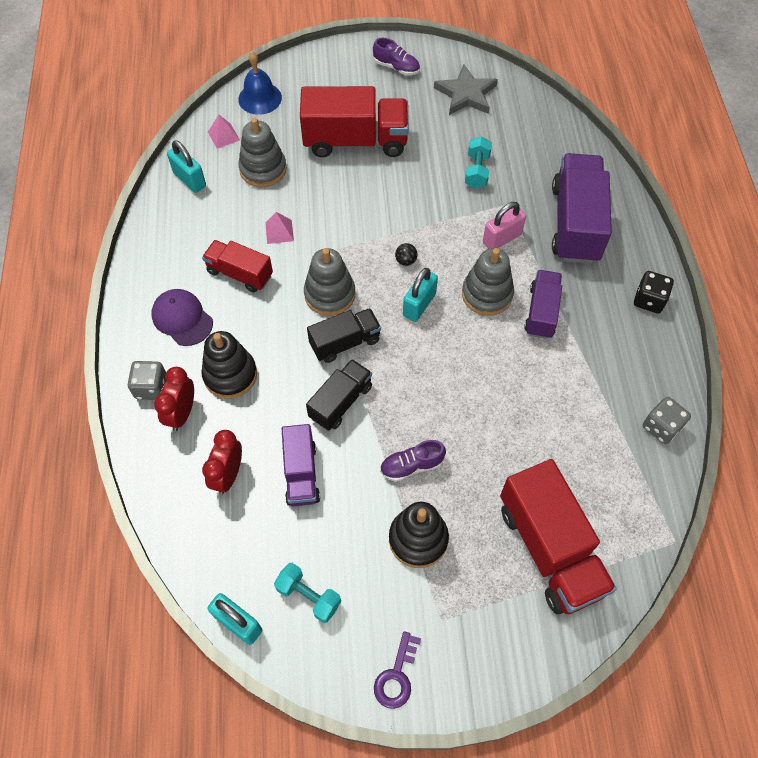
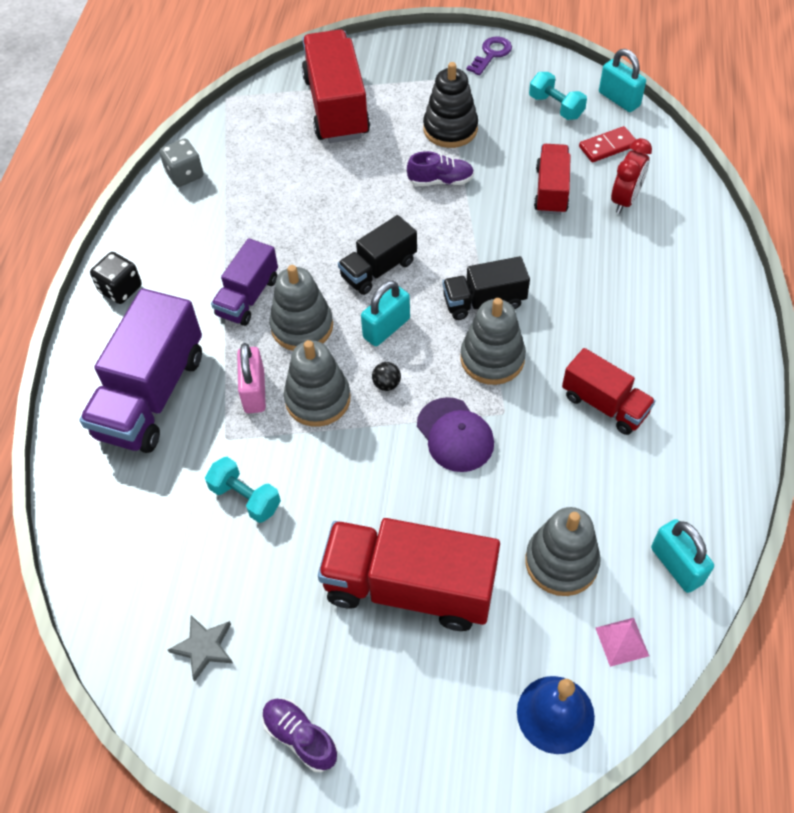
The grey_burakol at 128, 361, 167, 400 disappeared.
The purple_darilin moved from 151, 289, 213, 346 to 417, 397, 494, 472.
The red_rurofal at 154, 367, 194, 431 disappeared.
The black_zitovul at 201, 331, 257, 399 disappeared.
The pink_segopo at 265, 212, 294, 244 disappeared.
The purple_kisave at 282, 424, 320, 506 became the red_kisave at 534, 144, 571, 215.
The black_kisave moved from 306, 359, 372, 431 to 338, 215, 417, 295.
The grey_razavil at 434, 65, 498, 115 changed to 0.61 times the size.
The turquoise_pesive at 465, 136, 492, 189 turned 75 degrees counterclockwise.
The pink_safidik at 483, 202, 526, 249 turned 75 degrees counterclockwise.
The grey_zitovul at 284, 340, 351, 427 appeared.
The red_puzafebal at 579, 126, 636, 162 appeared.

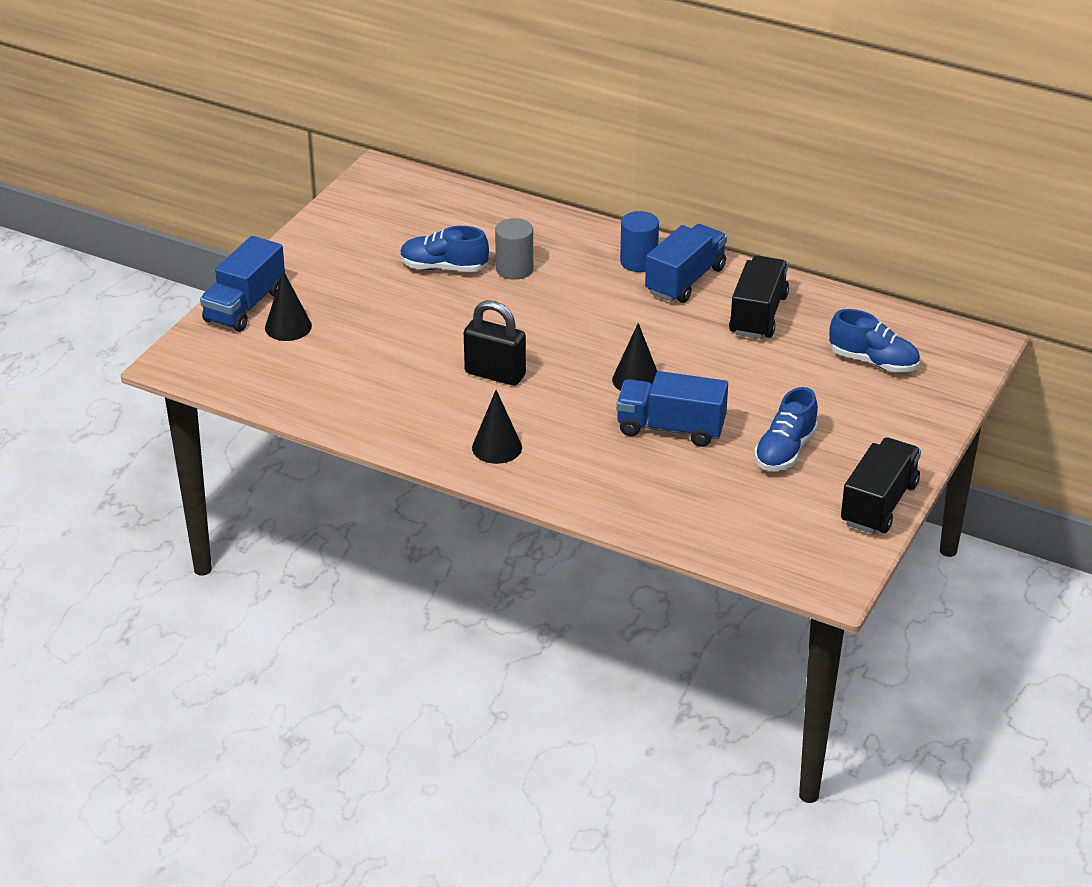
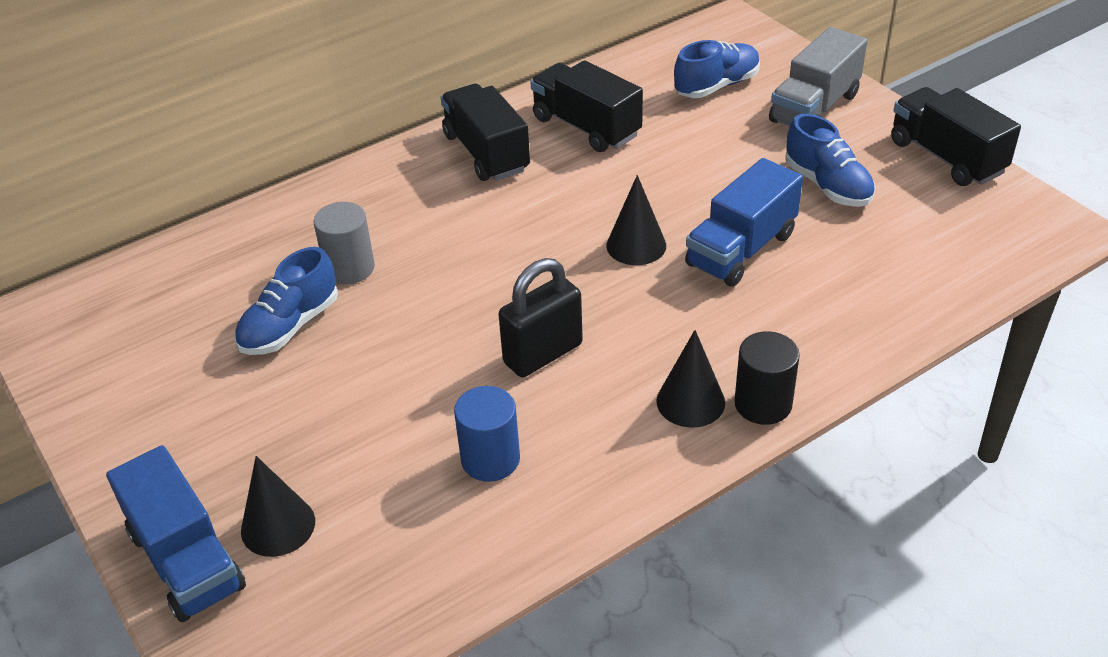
The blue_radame moved from 620, 211, 659, 272 to 454, 386, 520, 482.
The blue_kisave at 645, 224, 727, 303 became the black_kisave at 441, 83, 530, 181.
The black_radame at 734, 331, 800, 425 appeared.
The grey_kisave at 769, 27, 867, 126 appeared.

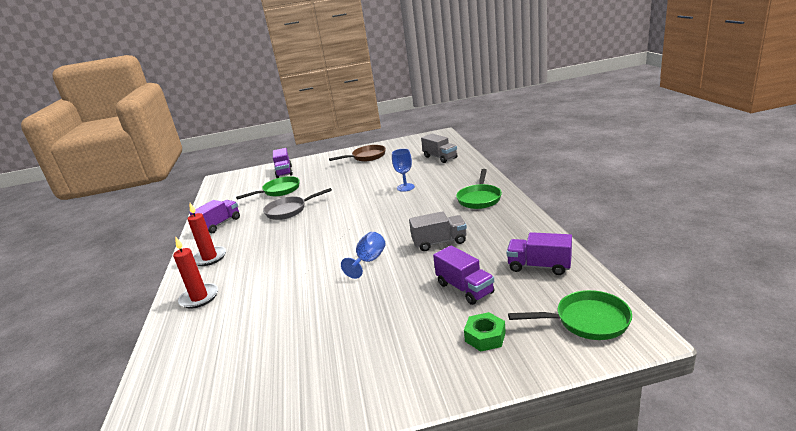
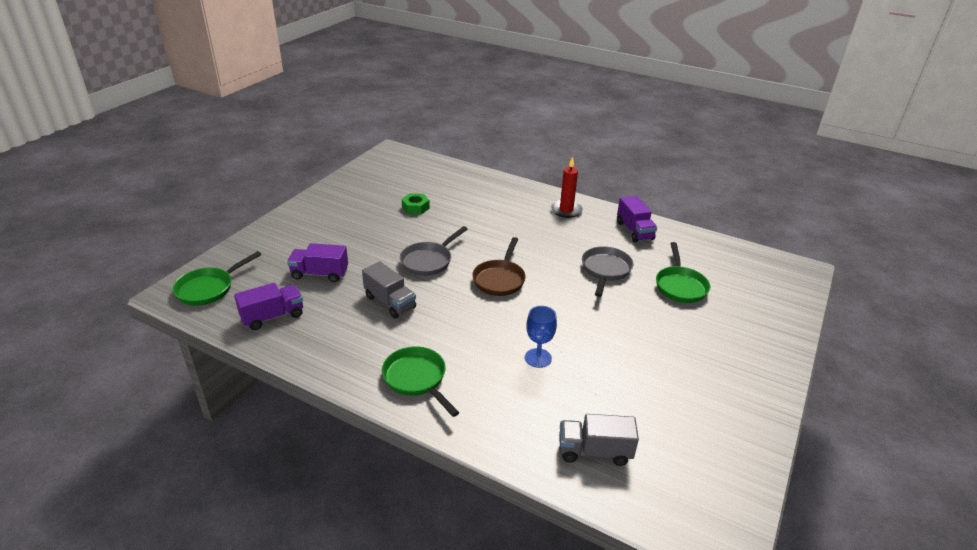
The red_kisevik at 173, 237, 218, 309 disappeared.
The purple_kisave at 273, 148, 293, 178 disappeared.
The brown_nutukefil moved from 329, 145, 386, 161 to 472, 237, 526, 296.
The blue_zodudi at 341, 232, 385, 279 was replaced by the grey_nutukefil at 400, 226, 468, 276.
The grey_kisave at 409, 211, 467, 251 turned 75 degrees counterclockwise.
The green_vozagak moved from 464, 312, 506, 352 to 402, 193, 430, 215.

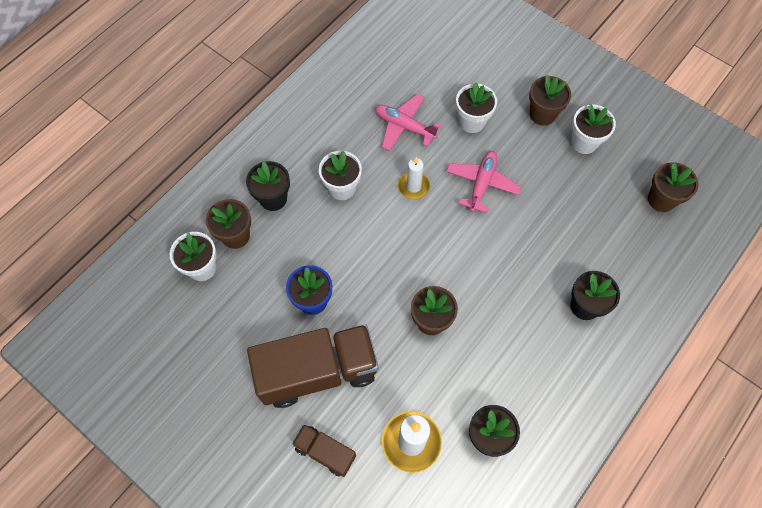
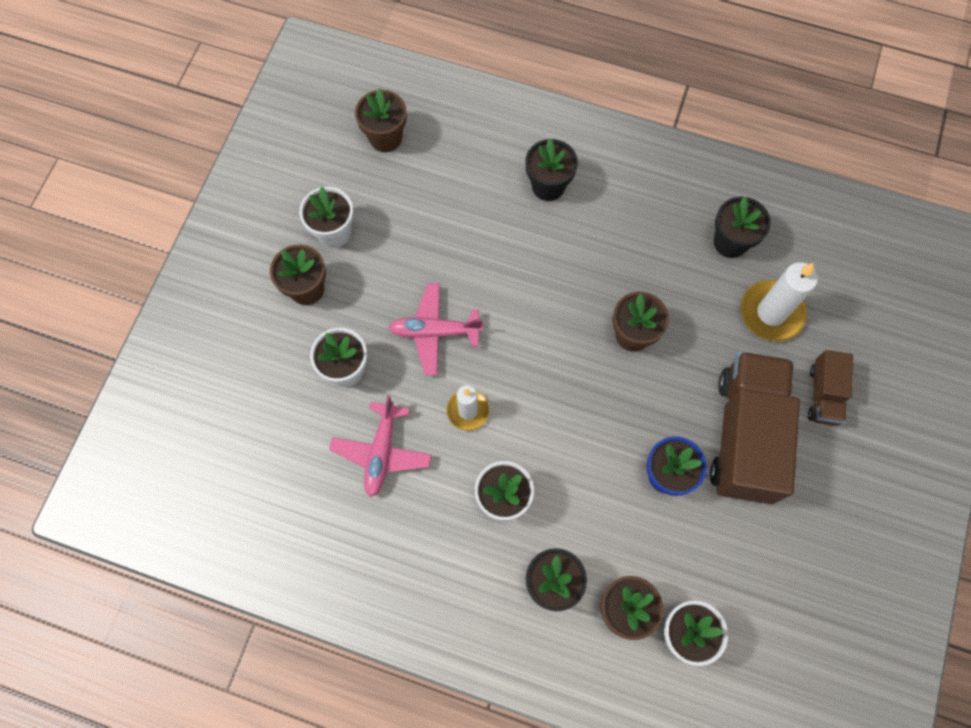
The brown_kisave at 247, 324, 379, 408 turned 45 degrees clockwise.

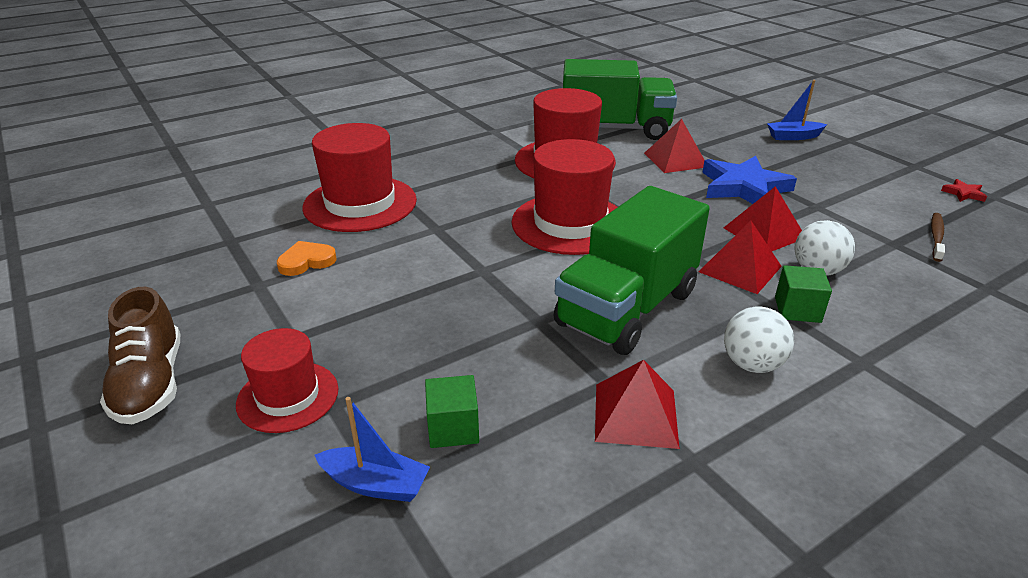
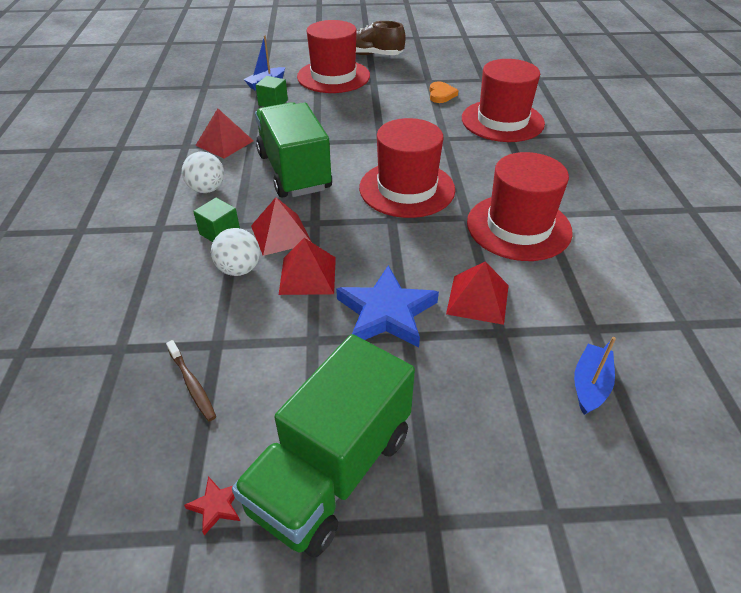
The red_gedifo at 236, 328, 338, 433 changed to 1.66 times the size.
The green_kisave moved from 563, 59, 677, 140 to 232, 334, 415, 558.
The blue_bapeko moved from 767, 80, 827, 140 to 574, 337, 616, 415.

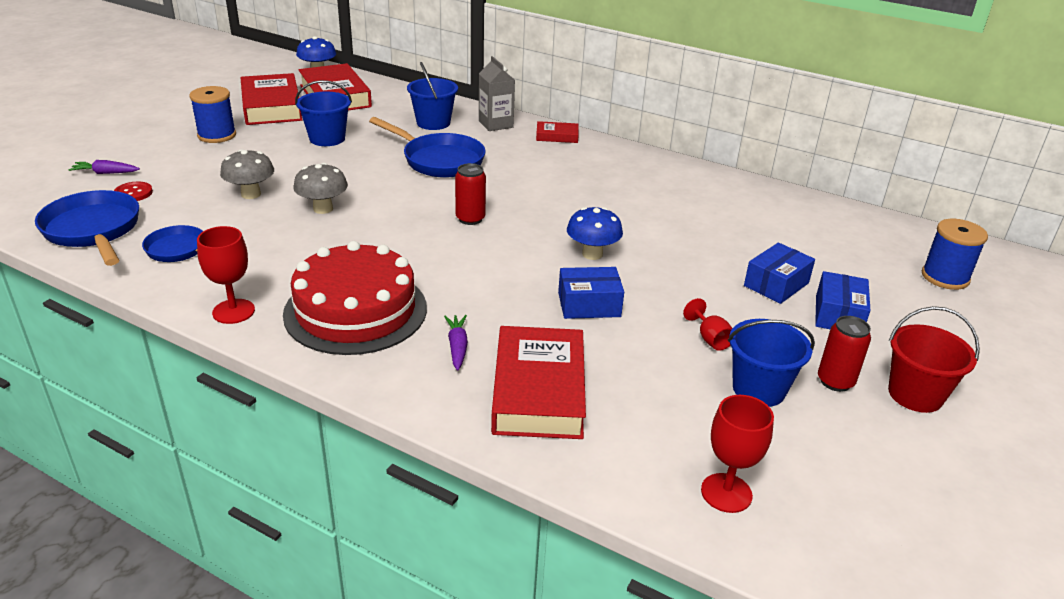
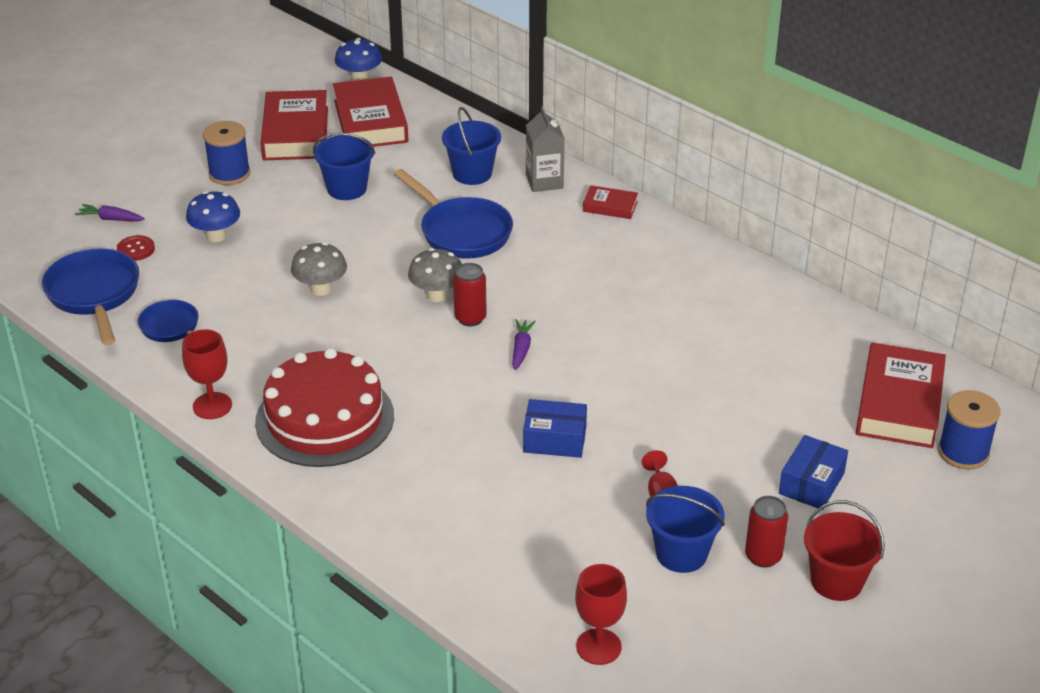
The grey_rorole moved from 220, 149, 274, 199 to 408, 248, 461, 302.
The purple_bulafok moved from 444, 315, 468, 371 to 512, 319, 536, 370.
The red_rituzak moved from 491, 326, 586, 439 to 856, 342, 946, 448.
The blue_rorole moved from 567, 207, 623, 260 to 186, 191, 240, 242.
The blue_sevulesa at 744, 243, 815, 304 disappeared.

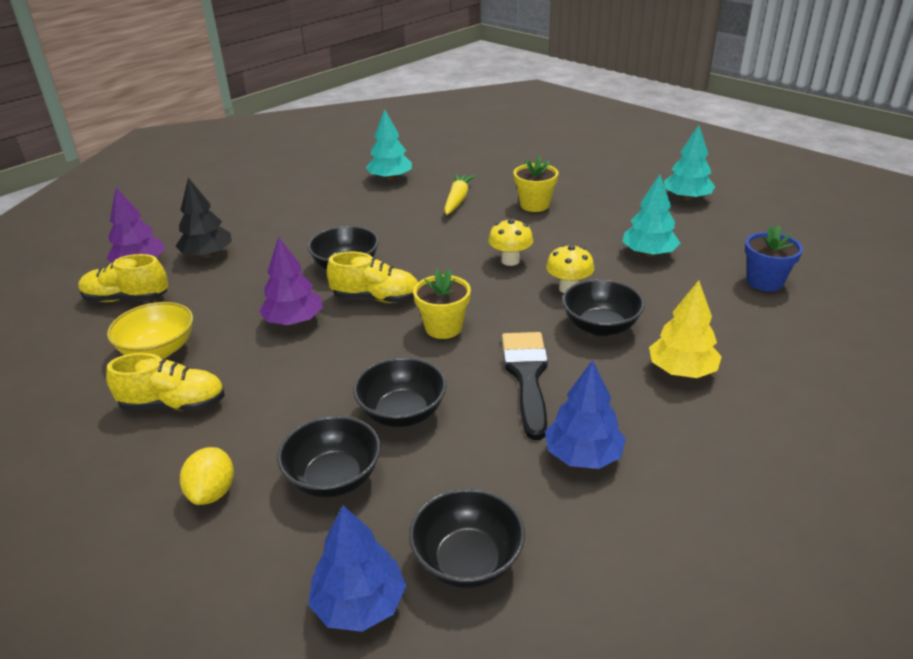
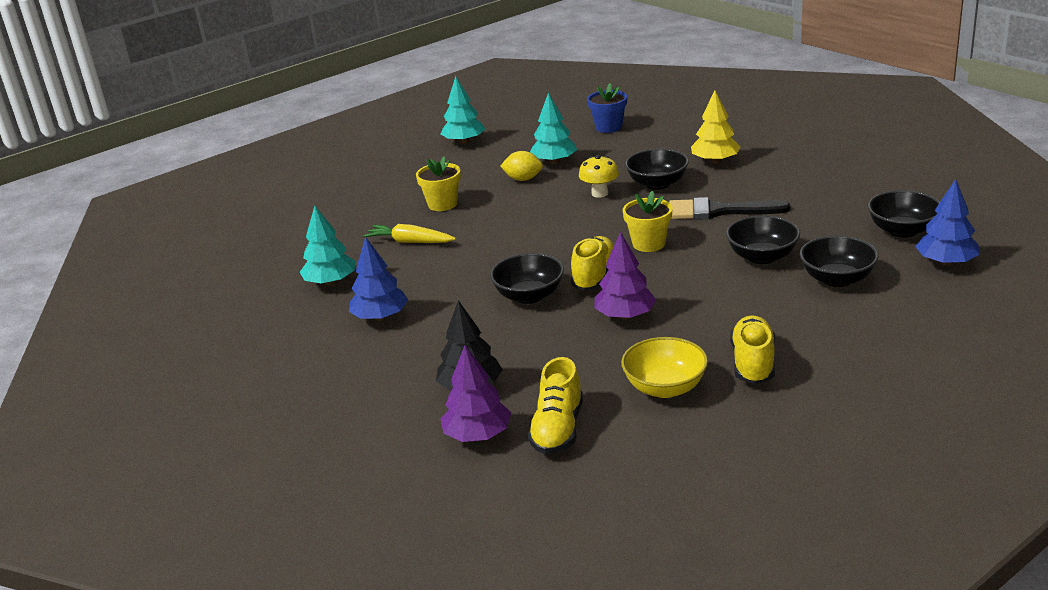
The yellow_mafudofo moved from 180, 447, 234, 505 to 500, 151, 543, 181.
The yellow_rorole at 488, 218, 533, 266 disappeared.
The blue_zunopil moved from 545, 360, 626, 469 to 349, 236, 408, 321.

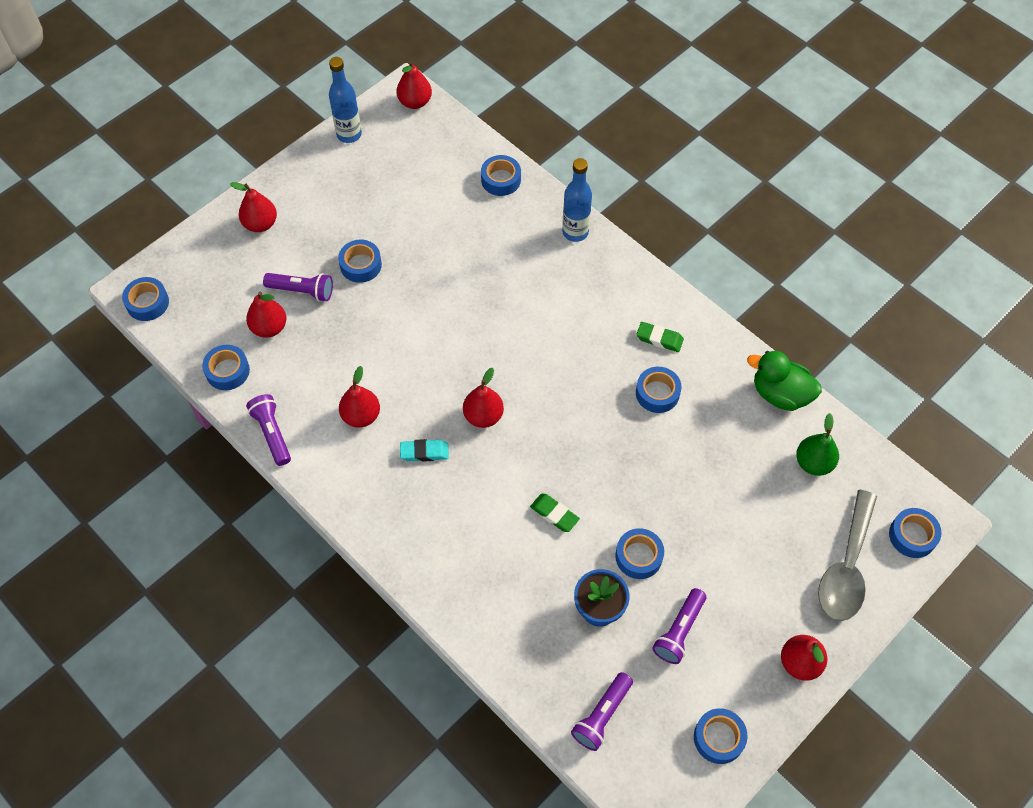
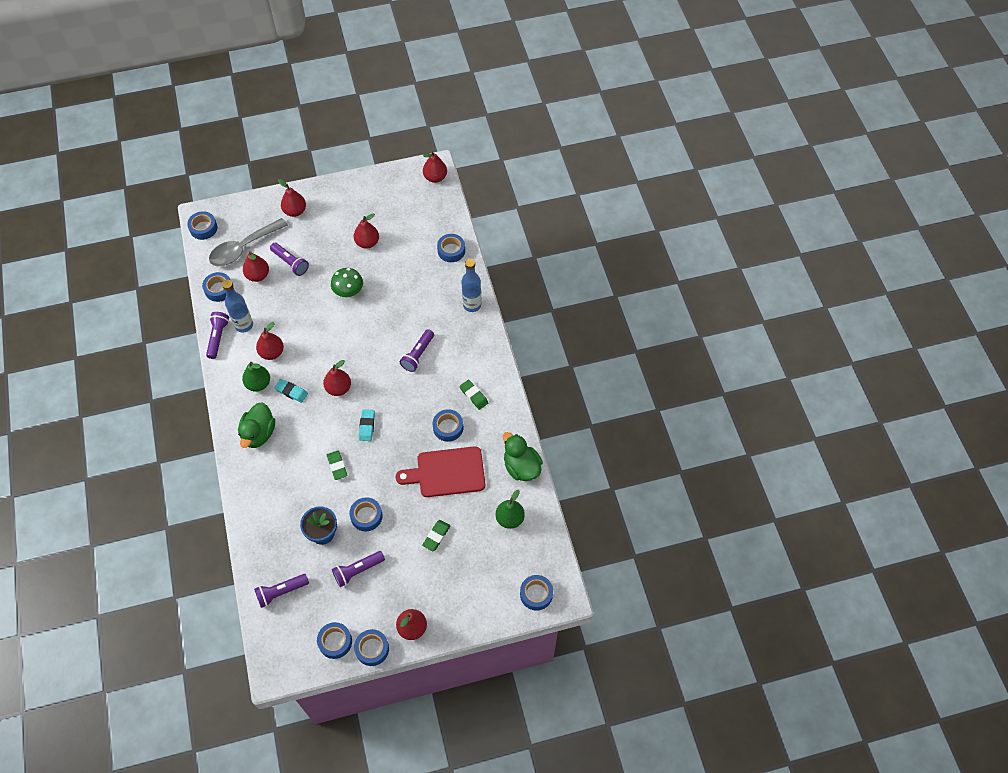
The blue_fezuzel moved from 329, 57, 362, 143 to 222, 280, 253, 333.
The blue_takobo moved from 338, 240, 382, 283 to 354, 629, 389, 666.
The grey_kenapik moved from 818, 490, 877, 621 to 209, 218, 288, 266.
The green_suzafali at 238, 402, 275, 448 appeared.
The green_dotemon at 242, 362, 270, 392 appeared.
The green_rorole at 331, 268, 363, 297 appeared.
The red_dotemon at 354, 213, 379, 249 appeared.
The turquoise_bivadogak at 359, 409, 375, 441 appeared.
The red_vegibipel at 396, 446, 485, 497 appeared.
The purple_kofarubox at 400, 329, 434, 372 appeared.
The green_bivadogak at 422, 520, 450, 551 appeared.

